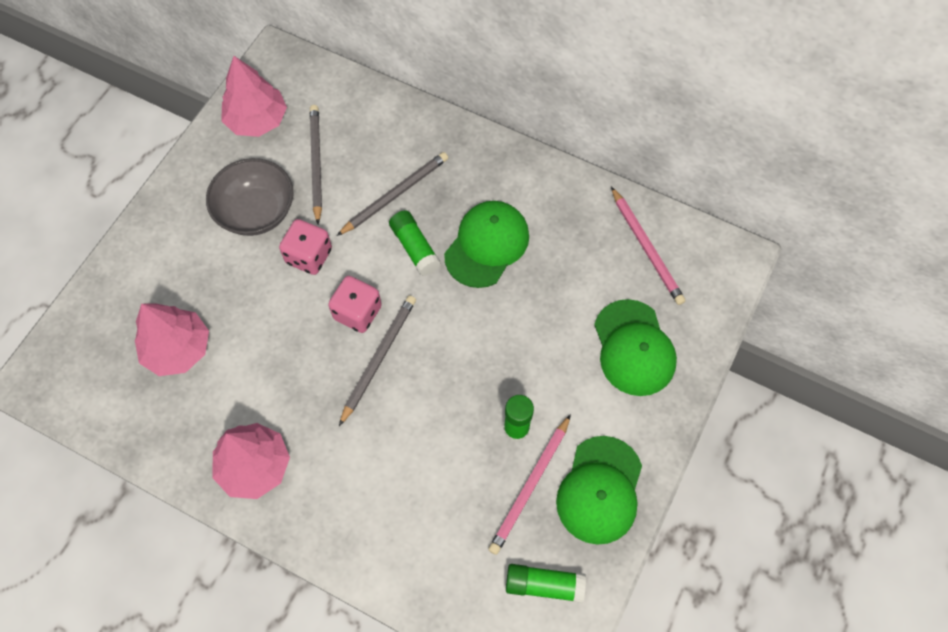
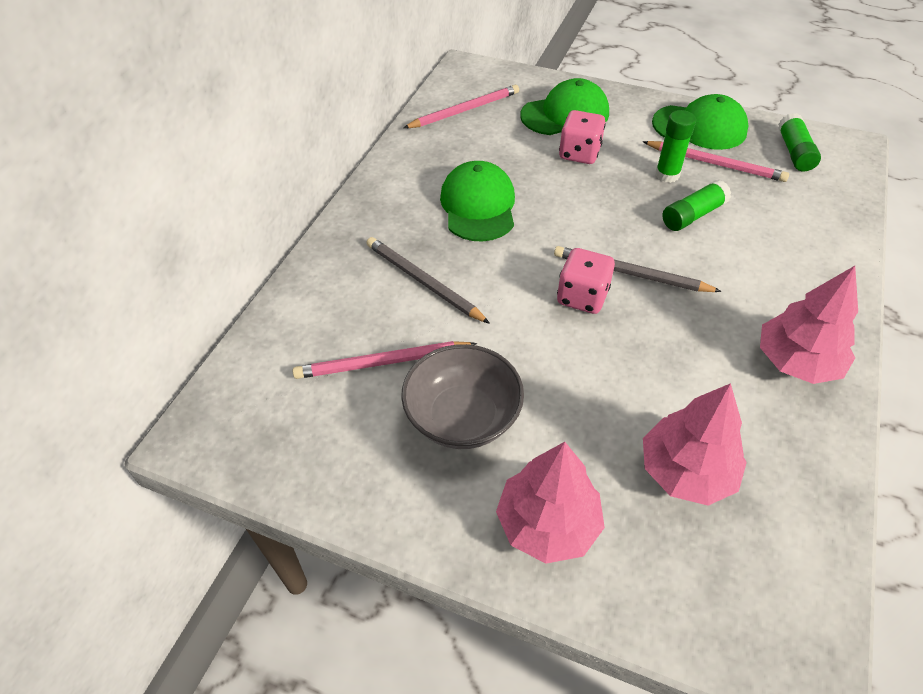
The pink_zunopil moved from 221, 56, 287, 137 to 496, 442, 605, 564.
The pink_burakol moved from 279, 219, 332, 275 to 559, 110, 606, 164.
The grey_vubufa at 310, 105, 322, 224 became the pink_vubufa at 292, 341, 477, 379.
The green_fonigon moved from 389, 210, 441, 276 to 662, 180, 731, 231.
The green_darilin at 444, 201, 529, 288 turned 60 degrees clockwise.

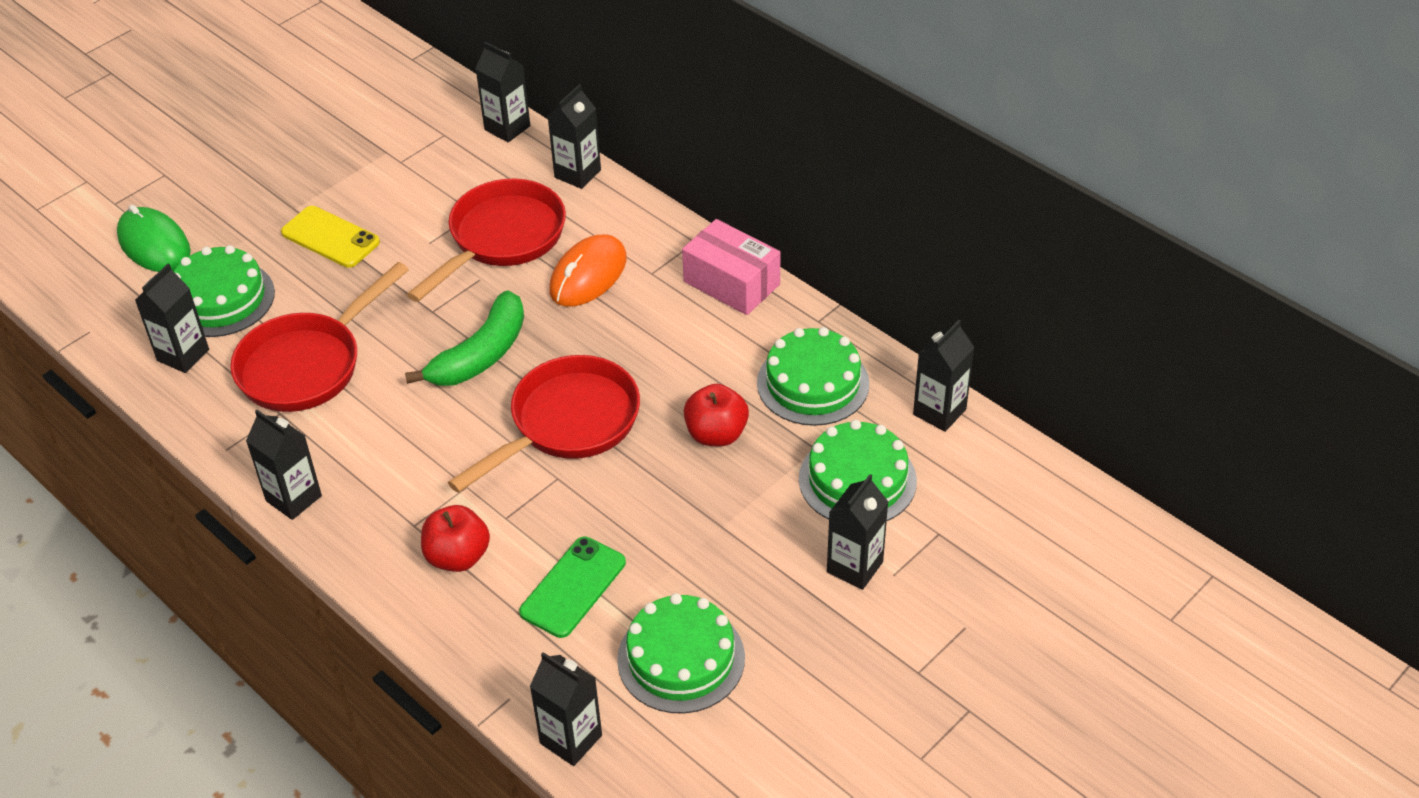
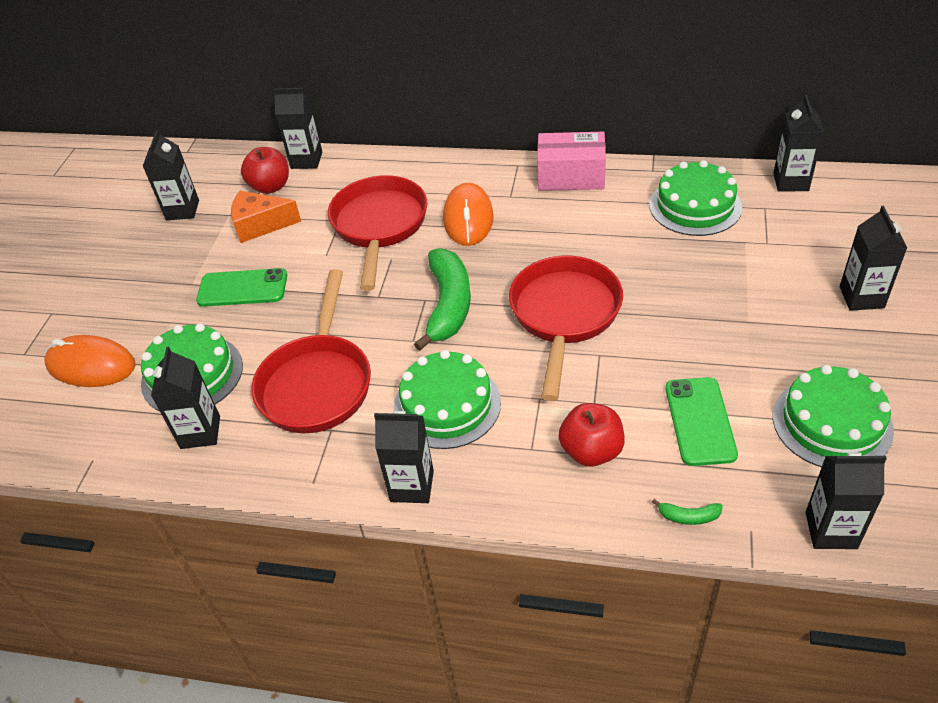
The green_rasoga at 117, 204, 191, 272 became the orange_rasoga at 44, 335, 136, 387.
The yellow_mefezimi at 281, 206, 380, 268 became the green_mefezimi at 196, 268, 287, 307.
The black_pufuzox moved from 548, 84, 601, 189 to 143, 130, 199, 220.
The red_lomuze moved from 684, 384, 749, 446 to 241, 147, 289, 194.
The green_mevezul moved from 799, 420, 917, 521 to 394, 350, 501, 449.
The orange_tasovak at 231, 191, 301, 243 appeared.
The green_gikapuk at 652, 499, 723, 525 appeared.

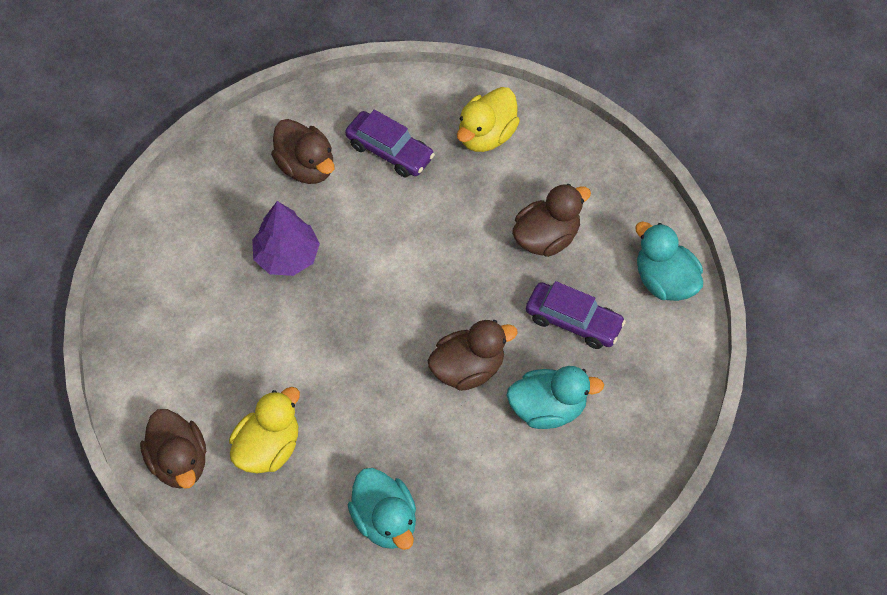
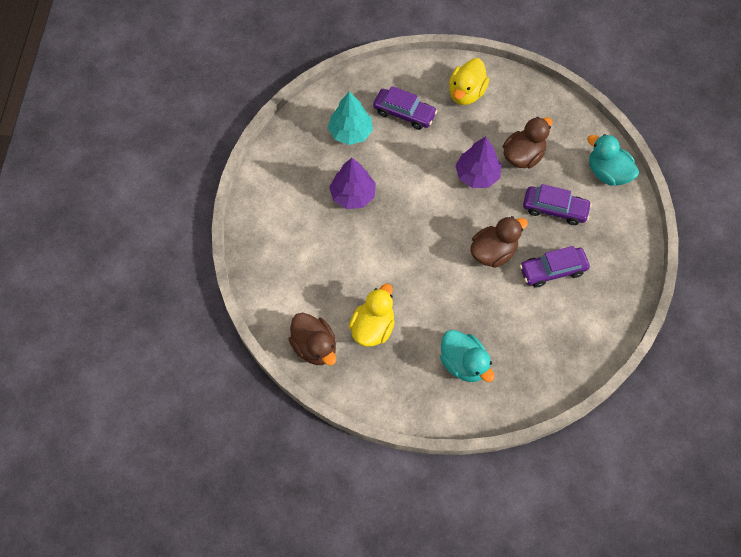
The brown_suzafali at 271, 119, 334, 184 was replaced by the turquoise_zunopil at 328, 91, 373, 145.
The turquoise_suzafali at 506, 366, 604, 429 was replaced by the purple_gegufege at 519, 246, 590, 288.
The purple_zunopil at 455, 137, 501, 188 appeared.

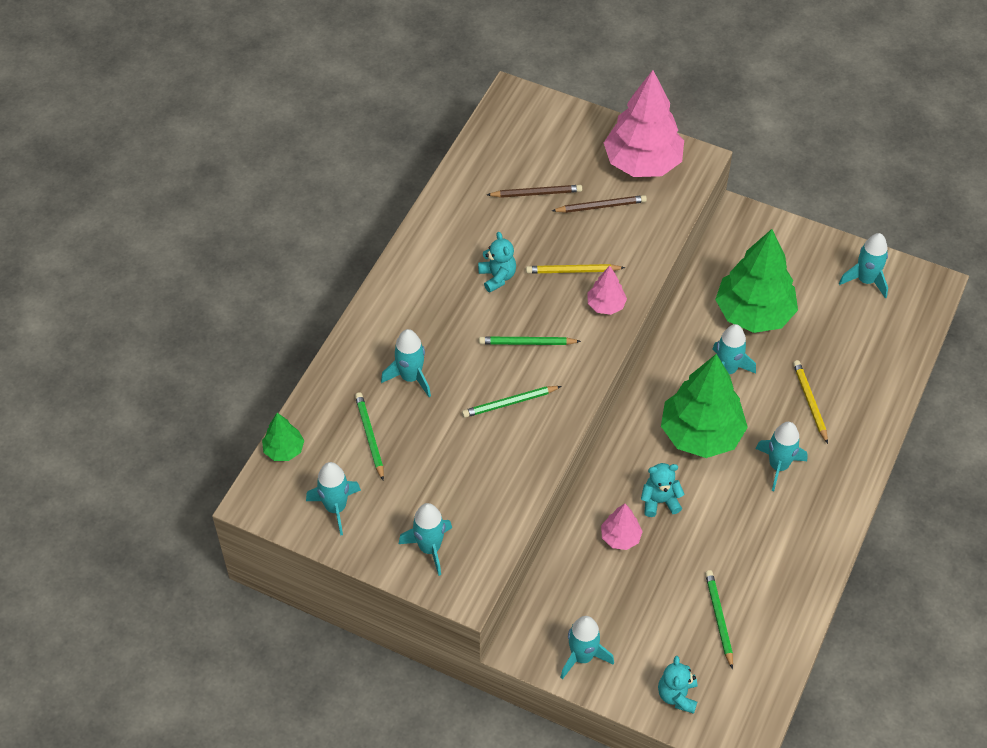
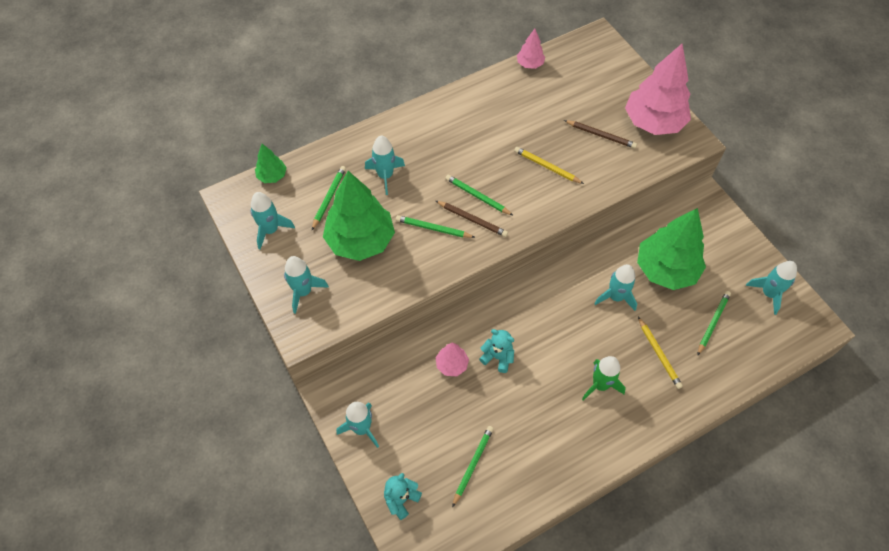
The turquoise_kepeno at 478, 232, 516, 292 disappeared.
The brown_vubufa moved from 487, 185, 582, 198 to 436, 201, 508, 237.
The pink_zunopil moved from 587, 266, 627, 315 to 517, 29, 545, 69.
The green_zunopil moved from 661, 354, 748, 458 to 323, 171, 395, 261.
The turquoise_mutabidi at 756, 422, 808, 491 became the green_mutabidi at 582, 356, 626, 401.
The yellow_vubufa at 793, 360, 828, 444 turned 135 degrees clockwise.
The green_vubufa at 697, 291, 731, 356 appeared.

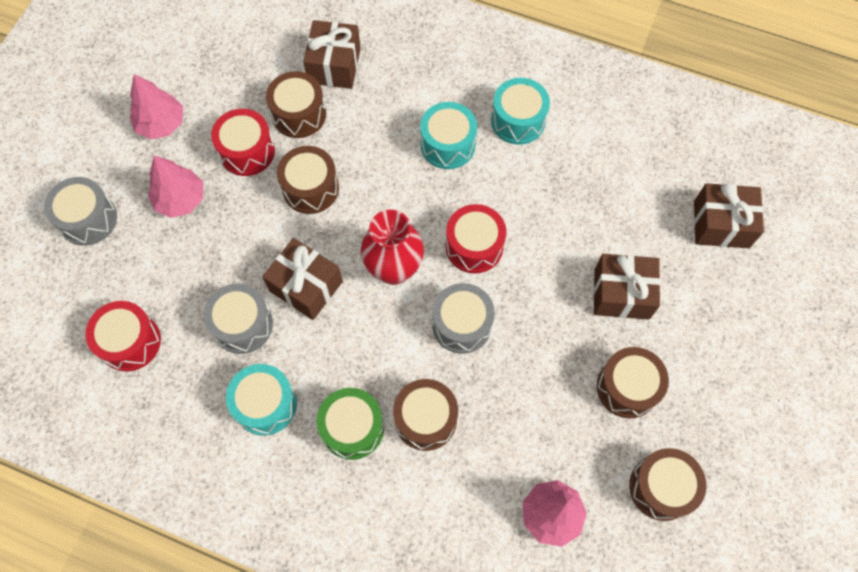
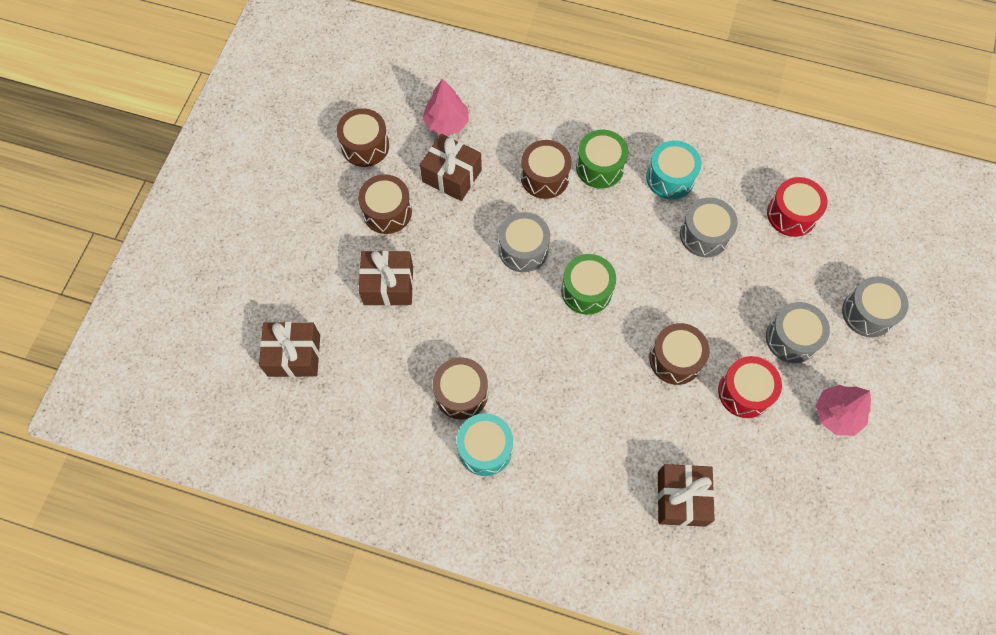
The pink_zunopil at 148, 156, 203, 218 was replaced by the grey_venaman at 766, 302, 830, 363.
The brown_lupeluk moved from 262, 238, 343, 320 to 420, 134, 482, 201.
The brown_venaman moved from 266, 71, 326, 138 to 433, 357, 488, 420.
The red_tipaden at 361, 209, 424, 285 was replaced by the green_venaman at 561, 254, 616, 315.
The turquoise_venaman at 420, 102, 477, 169 disappeared.
The red_venaman at 446, 204, 506, 273 disappeared.

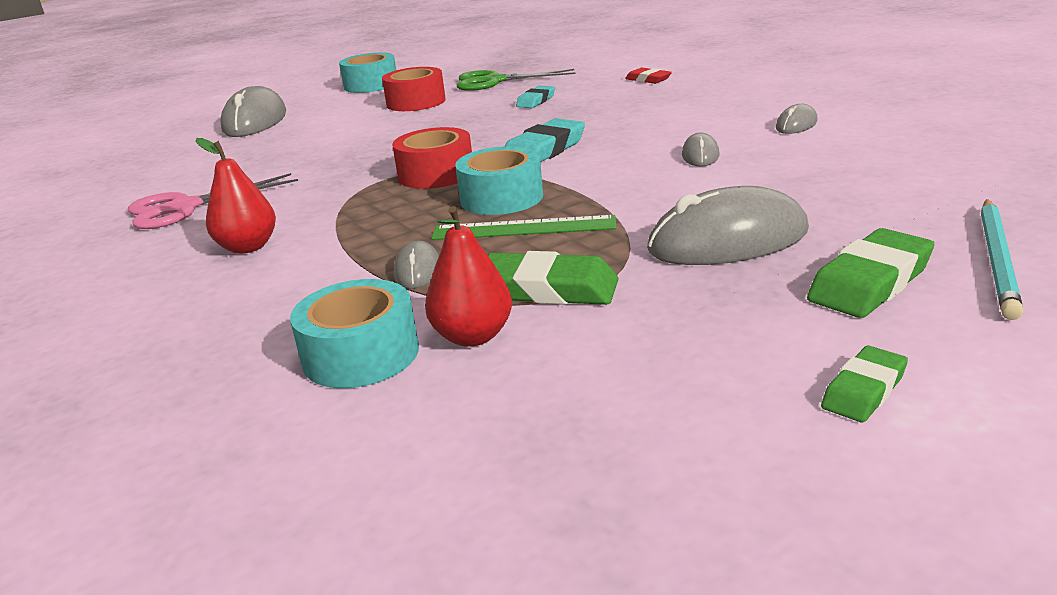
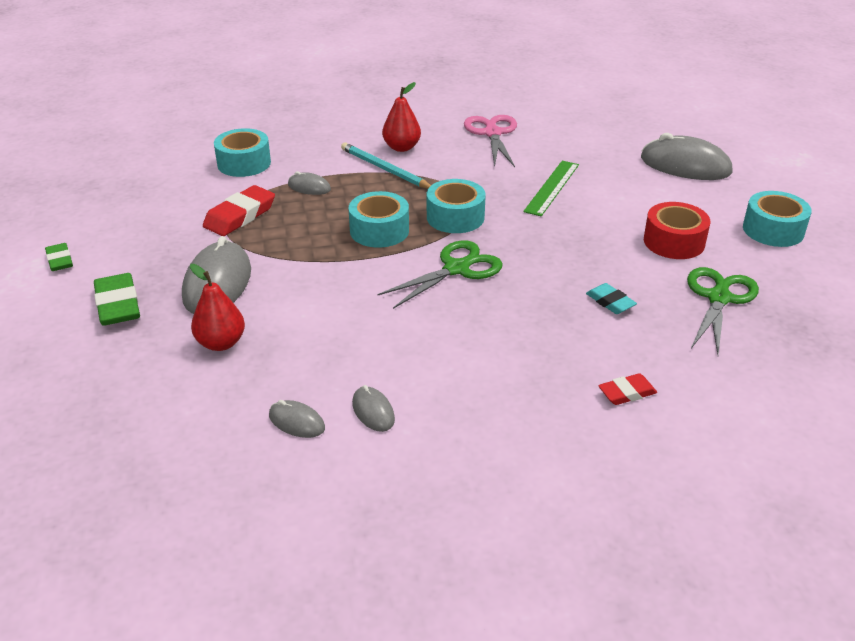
The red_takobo at 392, 127, 472, 189 became the turquoise_takobo at 427, 179, 486, 233.
The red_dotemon moved from 425, 206, 512, 347 to 190, 264, 245, 351.
The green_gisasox moved from 432, 215, 617, 240 to 523, 161, 579, 216.
The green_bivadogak at 488, 251, 619, 305 became the red_bivadogak at 203, 185, 275, 236.
The turquoise_bivadogak at 505, 118, 585, 162 was replaced by the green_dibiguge at 377, 240, 503, 309.
The grey_rasoga moved from 682, 132, 720, 167 to 269, 400, 325, 438.
The turquoise_vubufa moved from 981, 199, 1023, 320 to 341, 142, 431, 189.

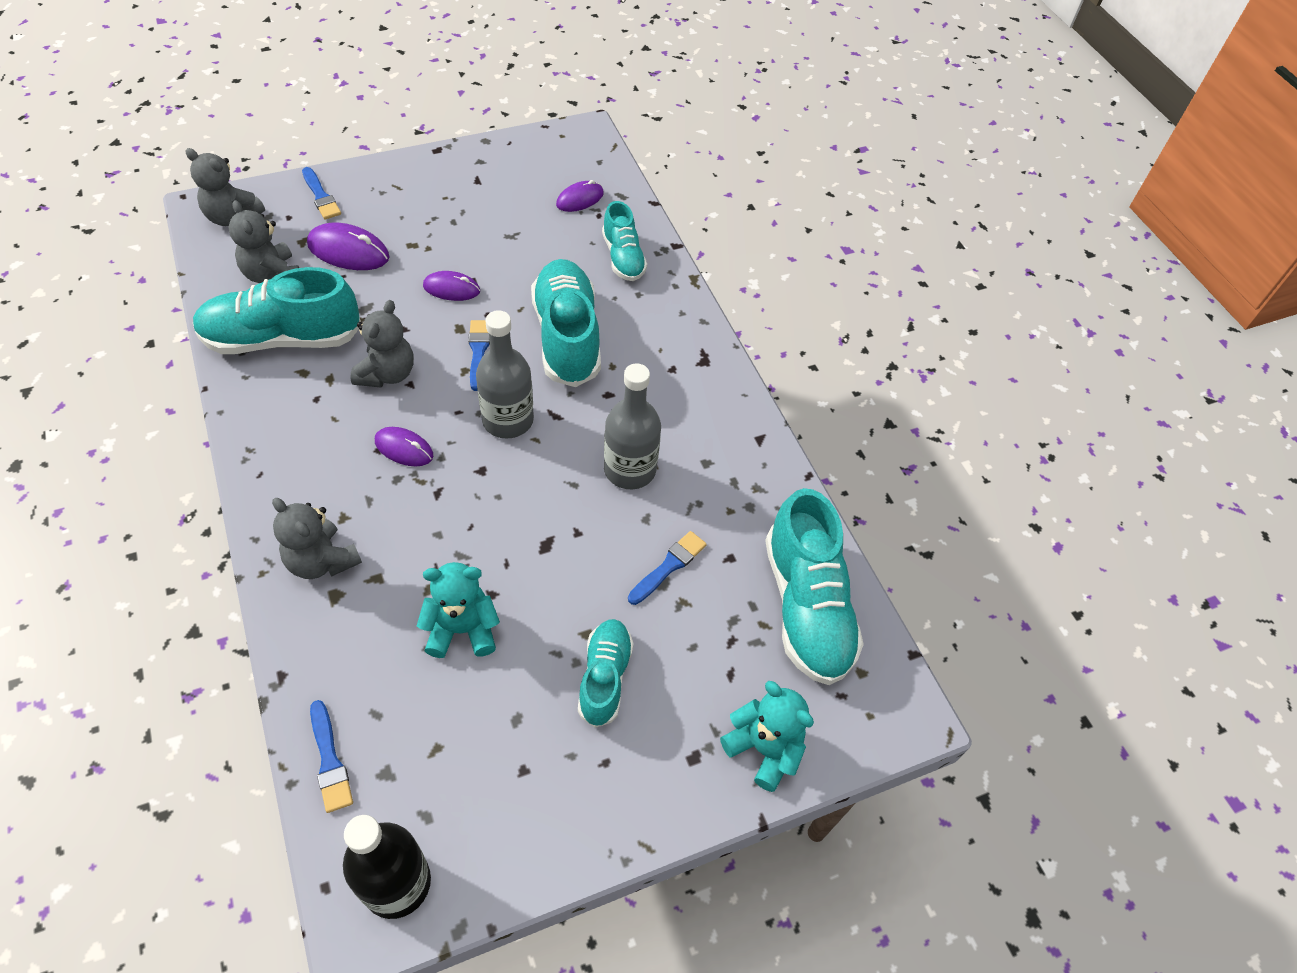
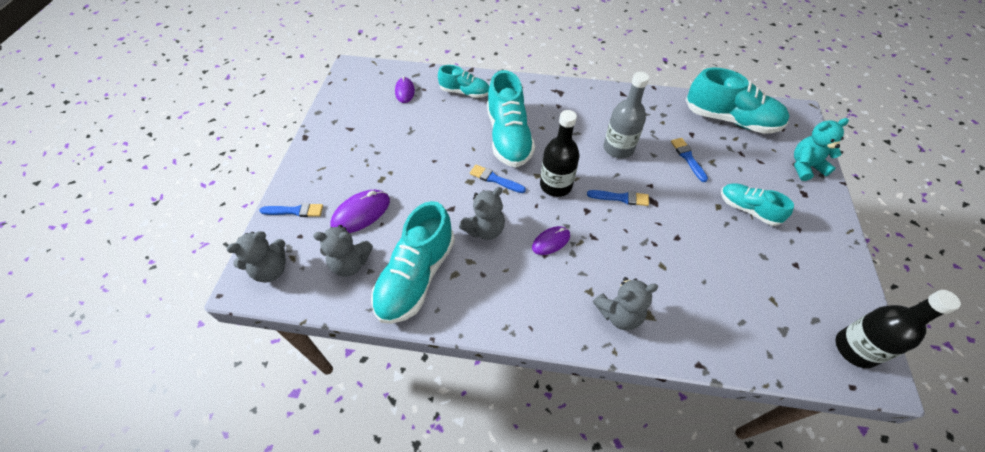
The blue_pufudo moved from 310, 700, 353, 813 to 587, 190, 649, 206.
The grey_kepeno at 350, 300, 414, 388 turned 90 degrees clockwise.
The turquoise_kepeno at 417, 562, 500, 658 disappeared.
The purple_rasoga at 423, 271, 480, 301 disappeared.
The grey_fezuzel at 476, 310, 534, 439 became the black_fezuzel at 540, 110, 580, 197.
The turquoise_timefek at 531, 259, 601, 387 turned 120 degrees counterclockwise.

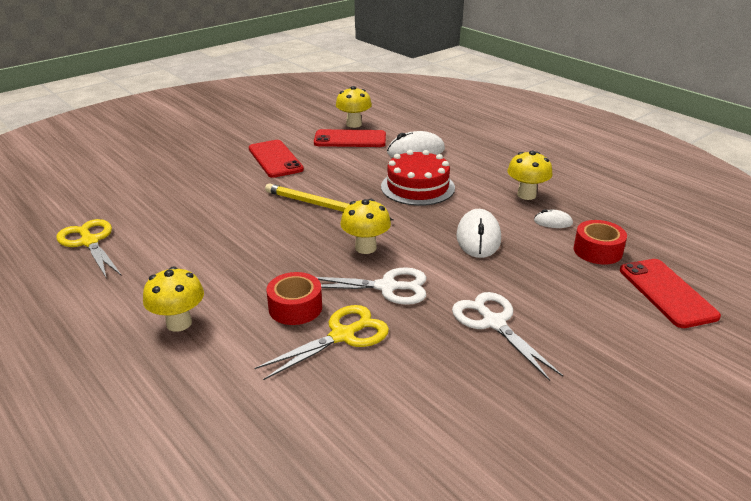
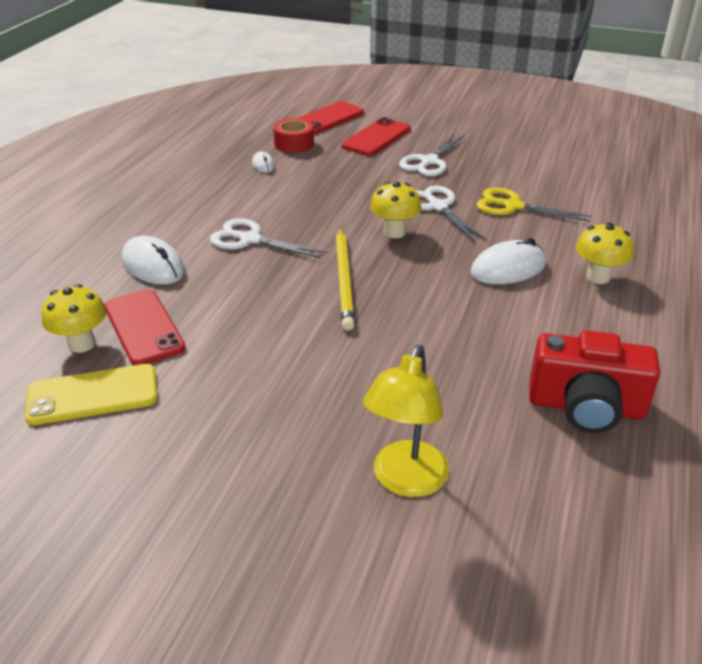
The yellow_dibiguge at 56, 219, 122, 279 was replaced by the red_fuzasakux at 529, 330, 660, 433.
The red_mefezimi moved from 249, 140, 304, 178 to 342, 117, 411, 156.
The red_takobo at 267, 272, 322, 325 disappeared.
The red_mevezul at 381, 150, 455, 206 was replaced by the white_dibiguge at 210, 218, 327, 259.
The white_rasoga moved from 456, 209, 501, 258 to 470, 238, 546, 284.
The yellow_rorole at 507, 150, 553, 200 disappeared.
The yellow_mefezimi at 25, 364, 158, 425 appeared.
The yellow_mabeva at 363, 345, 449, 497 appeared.

